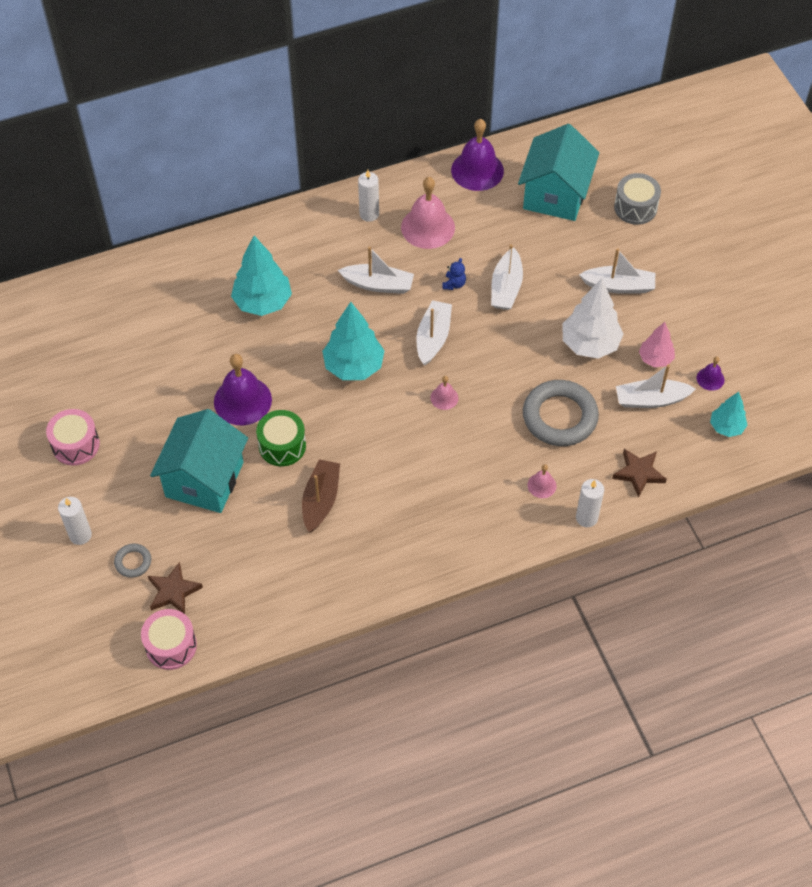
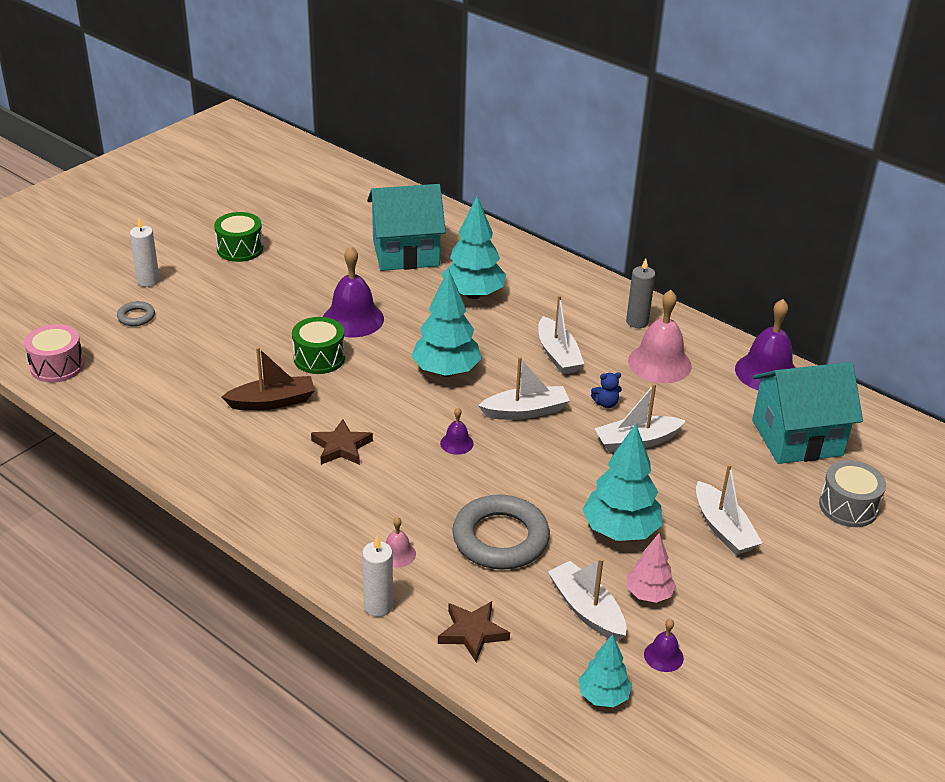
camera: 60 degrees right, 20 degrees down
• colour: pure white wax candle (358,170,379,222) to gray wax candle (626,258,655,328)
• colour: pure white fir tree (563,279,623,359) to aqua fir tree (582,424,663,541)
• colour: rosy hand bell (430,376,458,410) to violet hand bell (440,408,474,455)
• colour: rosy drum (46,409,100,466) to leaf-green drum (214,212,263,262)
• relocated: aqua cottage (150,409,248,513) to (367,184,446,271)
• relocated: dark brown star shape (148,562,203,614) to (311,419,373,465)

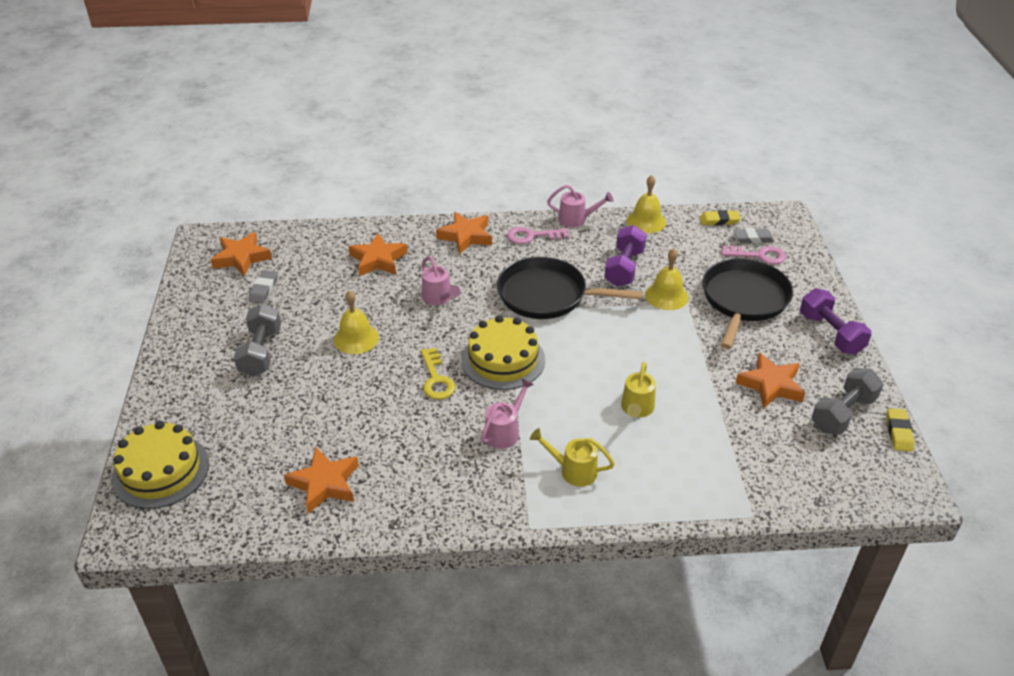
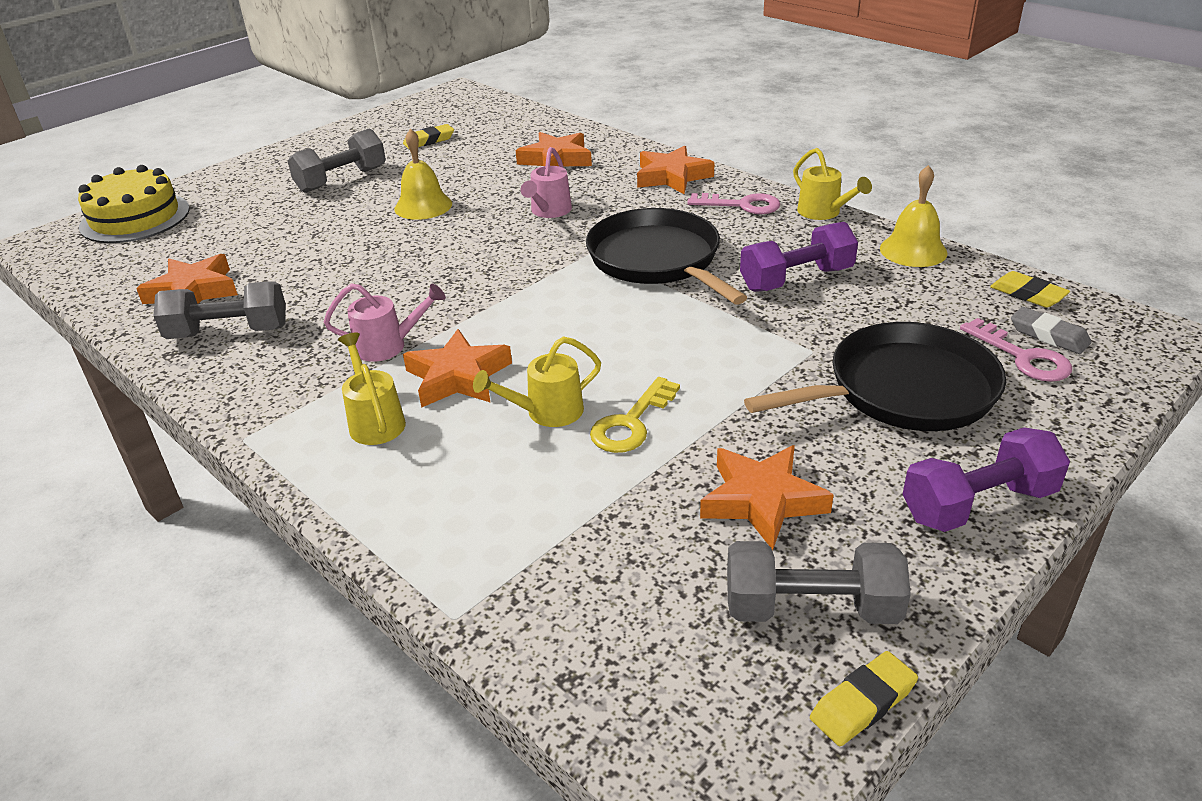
camera: 50 degrees right, 5 degrees down
• colour: rosy watering can (547,185,614,227) to bright yellow watering can (793,148,872,220)
• spun: rosy door key (507,227,569,244) = (687,193,781,214) 150 degrees clockwise
• relocated: bright orange star shape (211,232,272,276) to (403,329,512,408)
• missing: bright yellow hand bell (645,248,689,310)
• colour: gray eraser (248,270,278,304) to bright yellow eraser (403,124,454,149)
• spun: violet hand weight (800,288,871,355) = (902,427,1070,532) 45 degrees clockwise
• missing: bright yellow layer cake (461,315,545,390)
• relocated: bright yellow door key (421,348,456,400) to (590,377,680,453)
• appeared: gray hand weight (154,281,286,339)

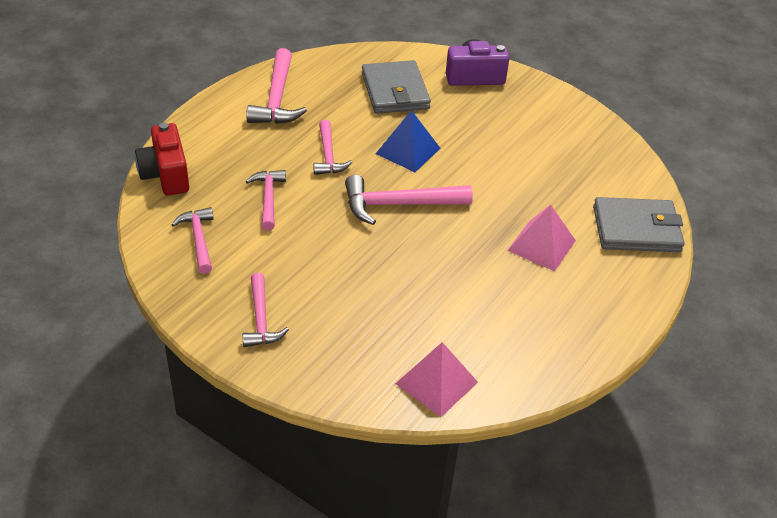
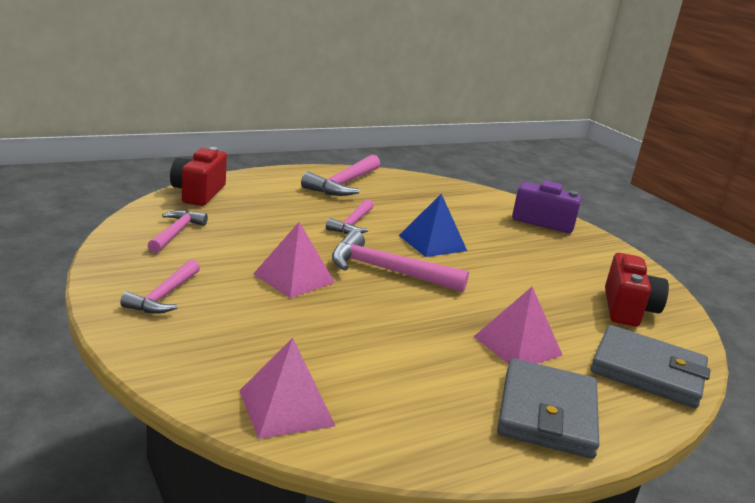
camera: 25 degrees right, 20 degrees down
• relocated: gray card wallet (362,60,431,114) to (497,358,599,459)
• missing: rosy claw hammer (246,170,286,231)
• appeared: rosy solid pyramid (253,222,335,298)
• appeared: scarlet compact camera (605,253,669,326)

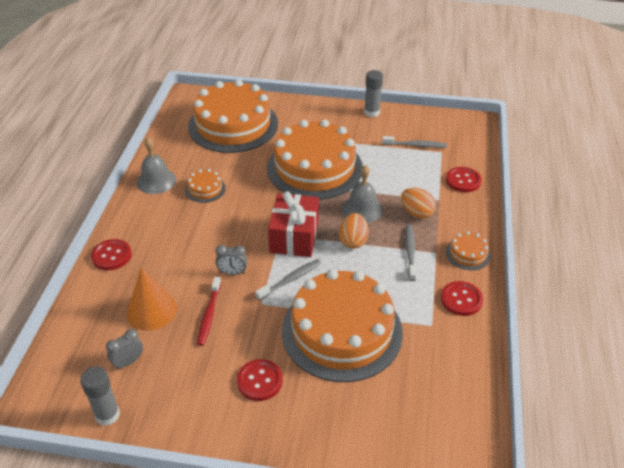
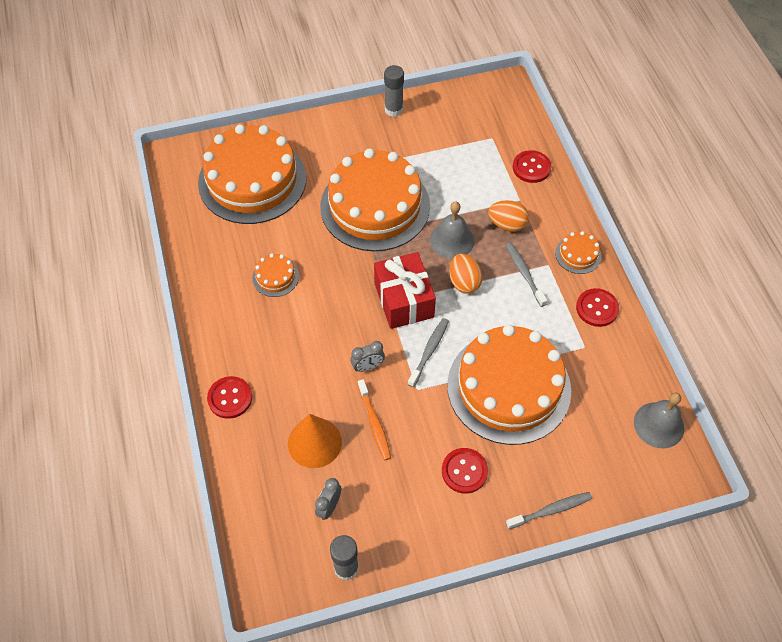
camera: 25 degrees left, 15 degrees up
• relocated: gray dental brush (382,136,447,148) to (506,492,592,529)
• relocated: gray hand bell (137,137,176,194) to (634,393,685,448)
• colour: scarlet dental brush (197,277,221,346) to bright orange dental brush (358,379,391,460)

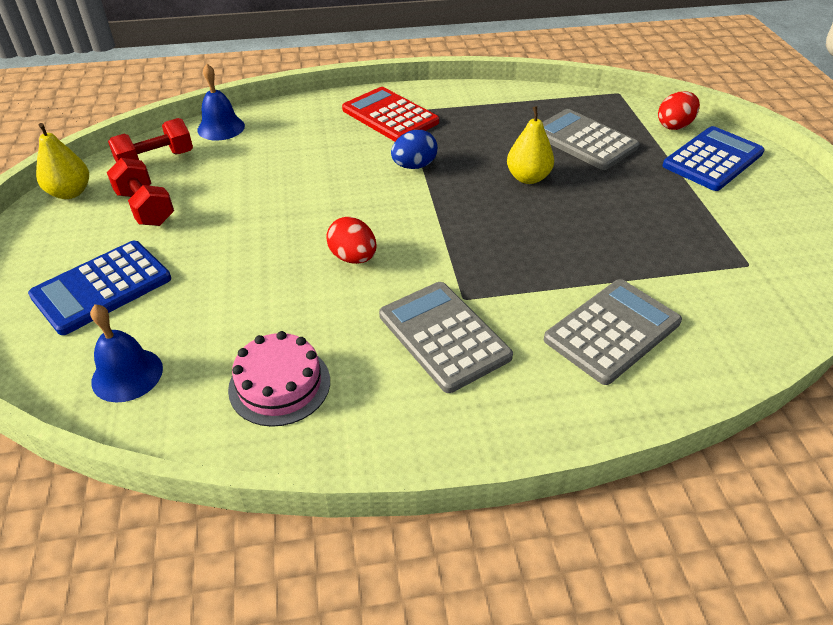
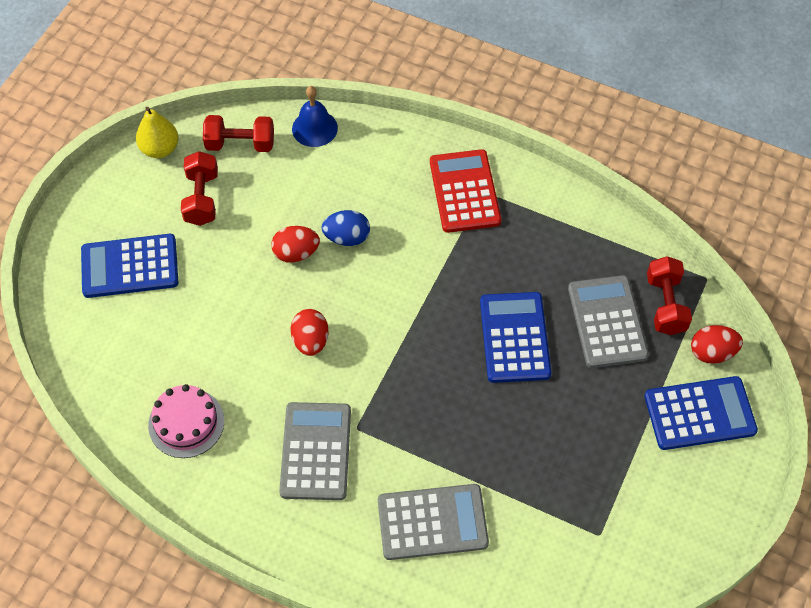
camera: 35 degrees right, 15 degrees up
• exchanged: bright yellow pear (507,106,554,184) to cobalt adding machine (480,292,551,383)
• relocated: cobalt toy egg (391,130,438,169) to (322,210,370,246)
• missing: cobalt hand bell (90,304,163,402)
• appeared: scarlet toy egg (271,226,320,263)
• appeared: scarlet hand weight (647,257,692,335)

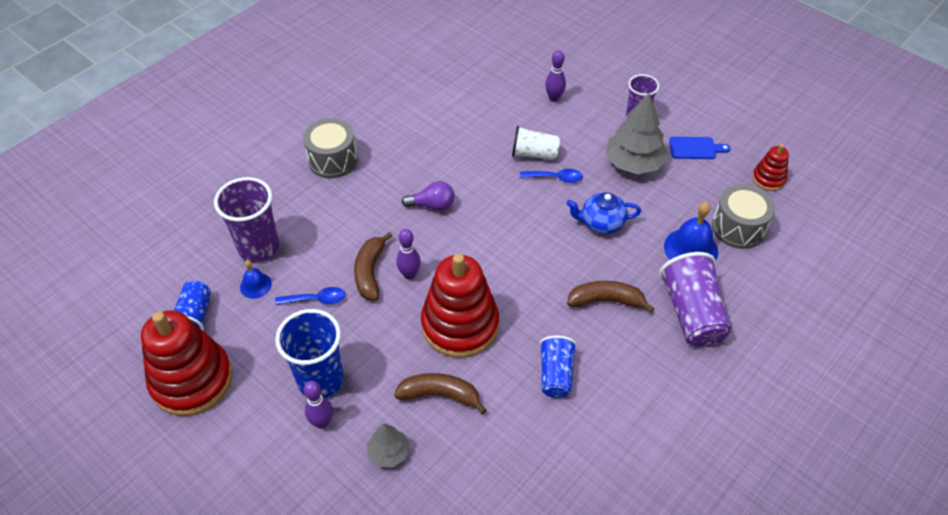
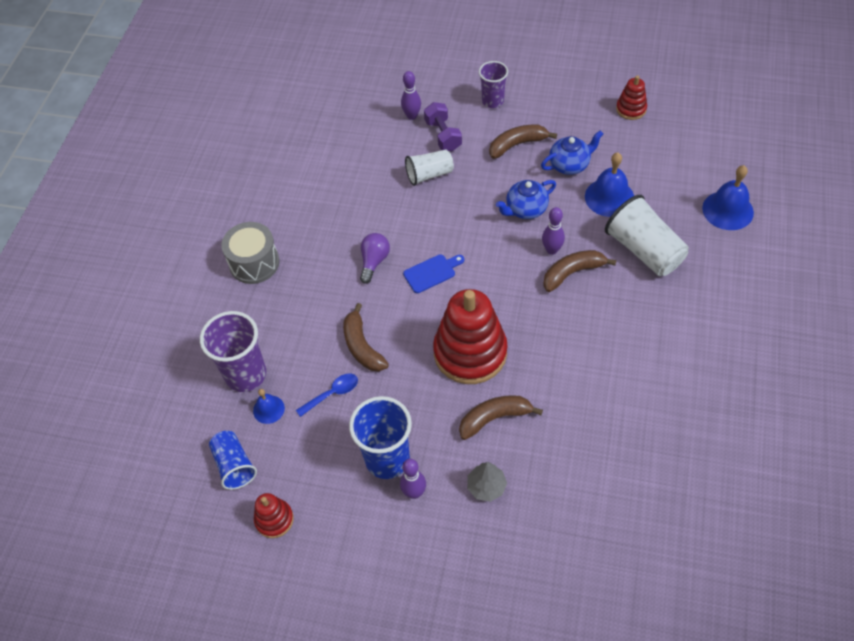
camera: 25 degrees left, 5 degrees up
• exchanged: gray fir tree (605,93,668,174) to dark brown toy banana (489,125,557,159)
• relocated: cobalt chopping board (669,137,731,159) to (403,254,464,293)
• missing: cobalt spoon (520,169,583,183)
• spun: violet lightbulb (402,181,454,211) = (360,233,390,284) 45 degrees counterclockwise
• missing: gray drum (712,184,775,249)
• relocated: violet skittle (396,229,421,280) to (542,207,565,255)
• colour: violet beaker (659,252,732,347) to pure white beaker (605,195,689,276)
• size: scarlet ring stacker (141,310,232,416) = (254,493,294,538) x0.48
• missing: cobalt beaker (539,335,577,398)
• appeared: violet hand weight (424,102,462,151)
• appeared: cobalt china teapot (541,130,603,175)
• appeared: cobalt hand bell (702,165,754,230)

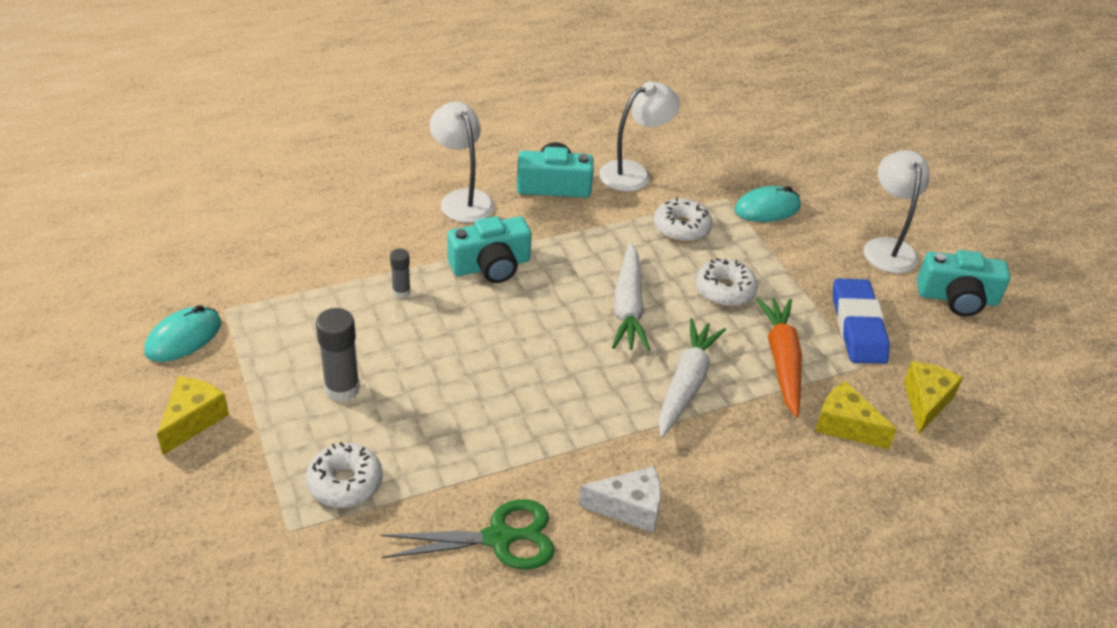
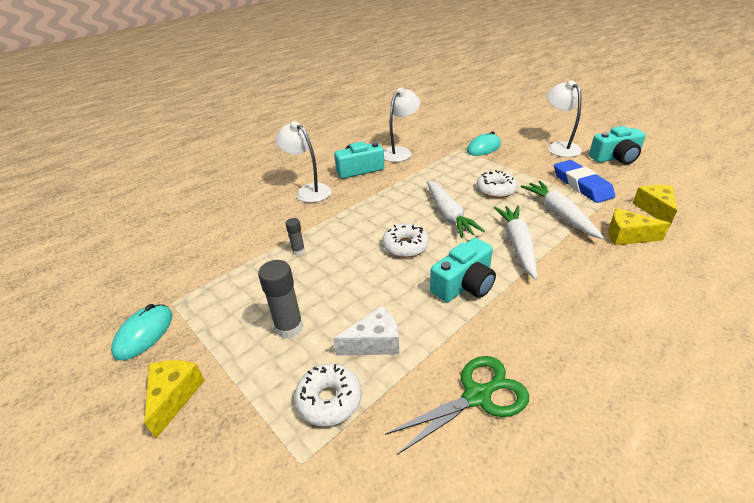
camera: 15 degrees left, 5 degrees down
• relocated: pure white glazed donut (654,198,712,242) to (382,223,429,258)
• relocated: aqua compact camera (447,216,532,283) to (430,238,496,302)
• colour: bright orange carrot (756,297,802,417) to pure white carrot (521,181,604,239)
• relocated: pure white piece of cheese (578,466,661,532) to (333,306,399,355)

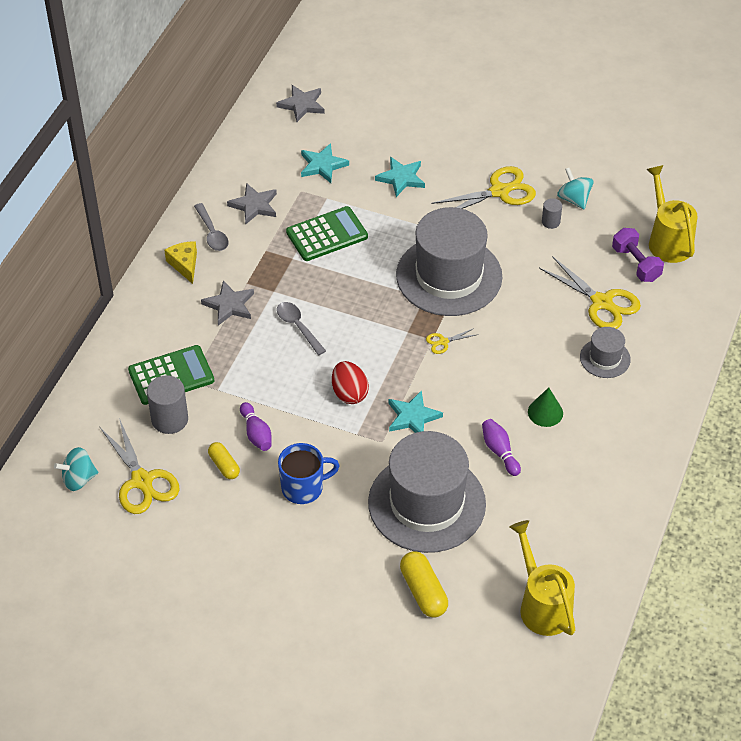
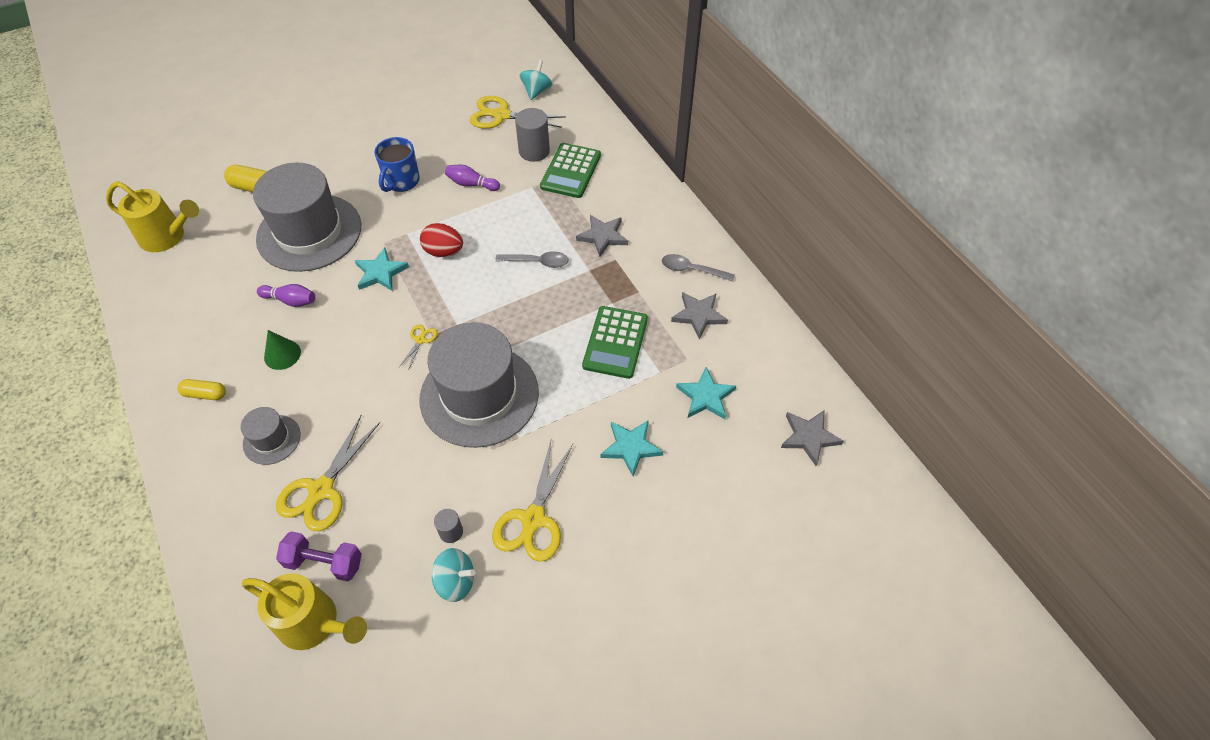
camera: 130 degrees right, 5 degrees up
• missing: bright yellow piece of cheese (164,241,197,284)
• spun: bright yellow pair of scissors (539,256,641,329) = (276,416,380,531) 60 degrees counterclockwise
• relocated: bright yellow pill (208,442,240,479) to (178,379,226,400)

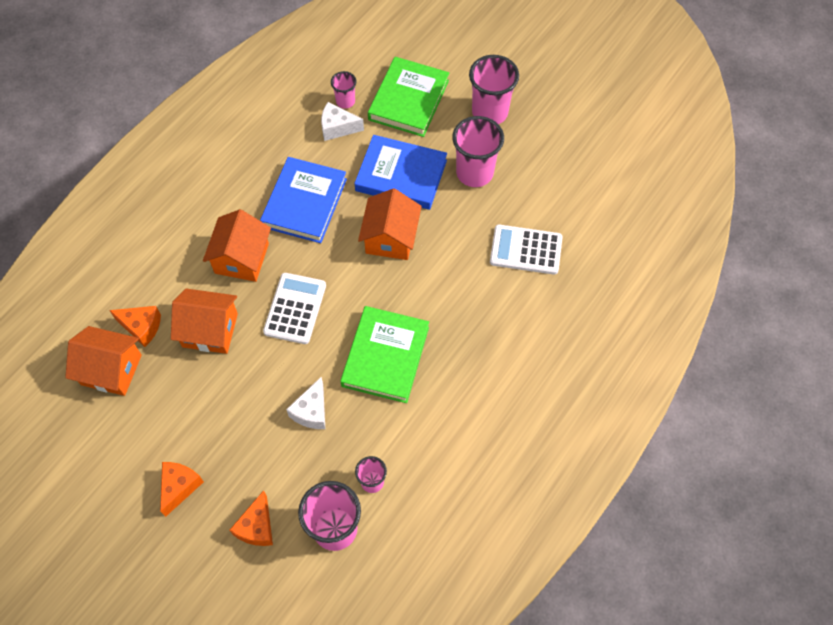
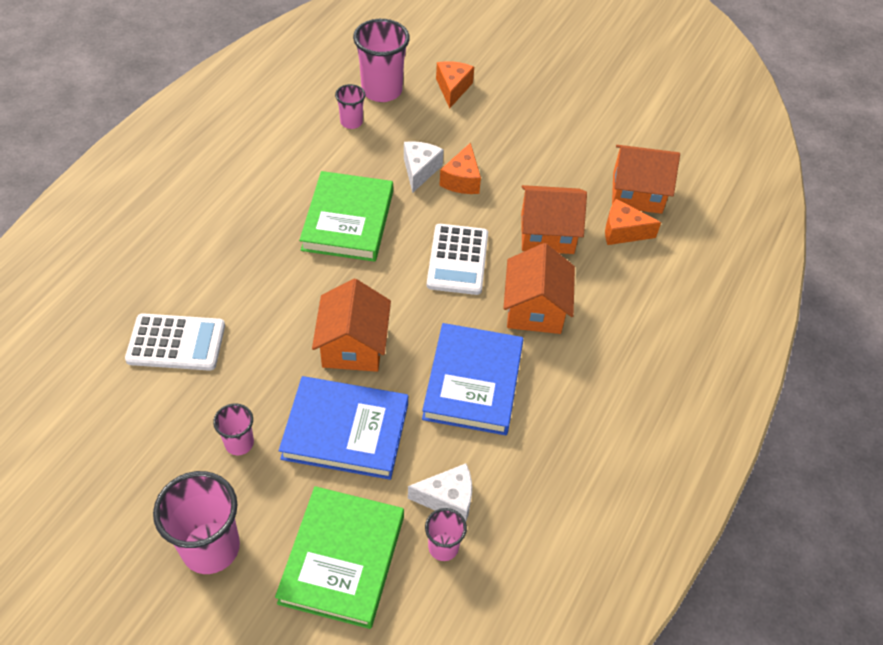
camera: 170 degrees right, 10 degrees down
• size: rosy beaker (452,116,504,187) = (213,403,254,455) x0.53
• relocated: bright orange piece of cheese (160,462,204,517) to (439,143,481,194)

